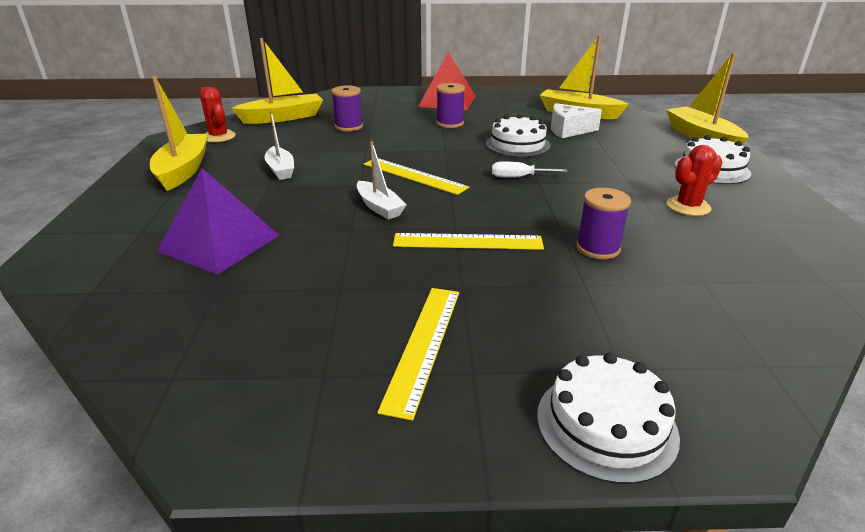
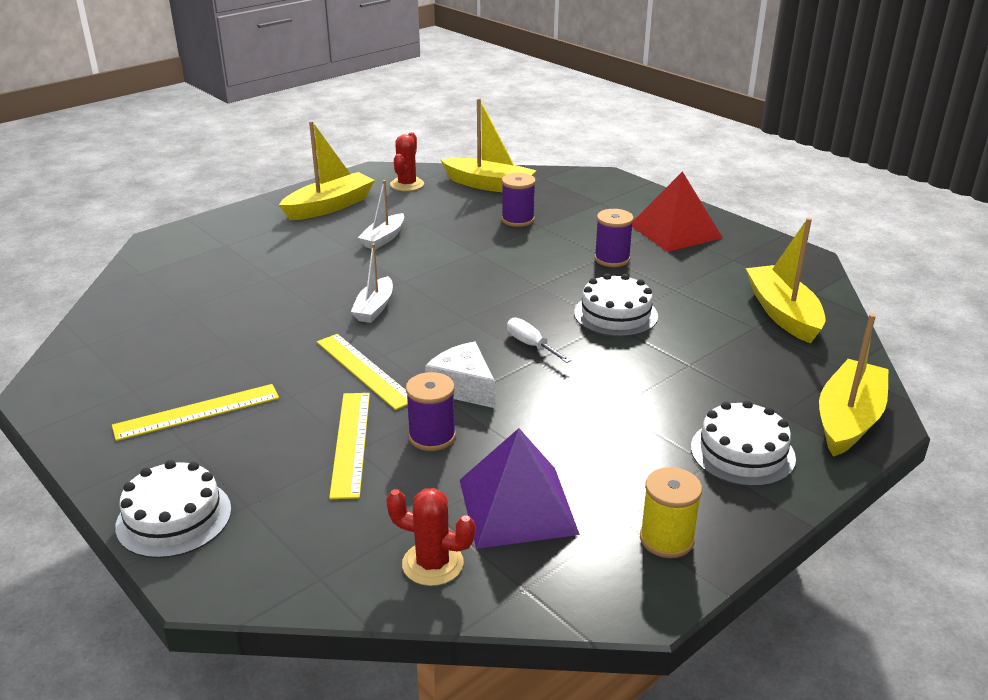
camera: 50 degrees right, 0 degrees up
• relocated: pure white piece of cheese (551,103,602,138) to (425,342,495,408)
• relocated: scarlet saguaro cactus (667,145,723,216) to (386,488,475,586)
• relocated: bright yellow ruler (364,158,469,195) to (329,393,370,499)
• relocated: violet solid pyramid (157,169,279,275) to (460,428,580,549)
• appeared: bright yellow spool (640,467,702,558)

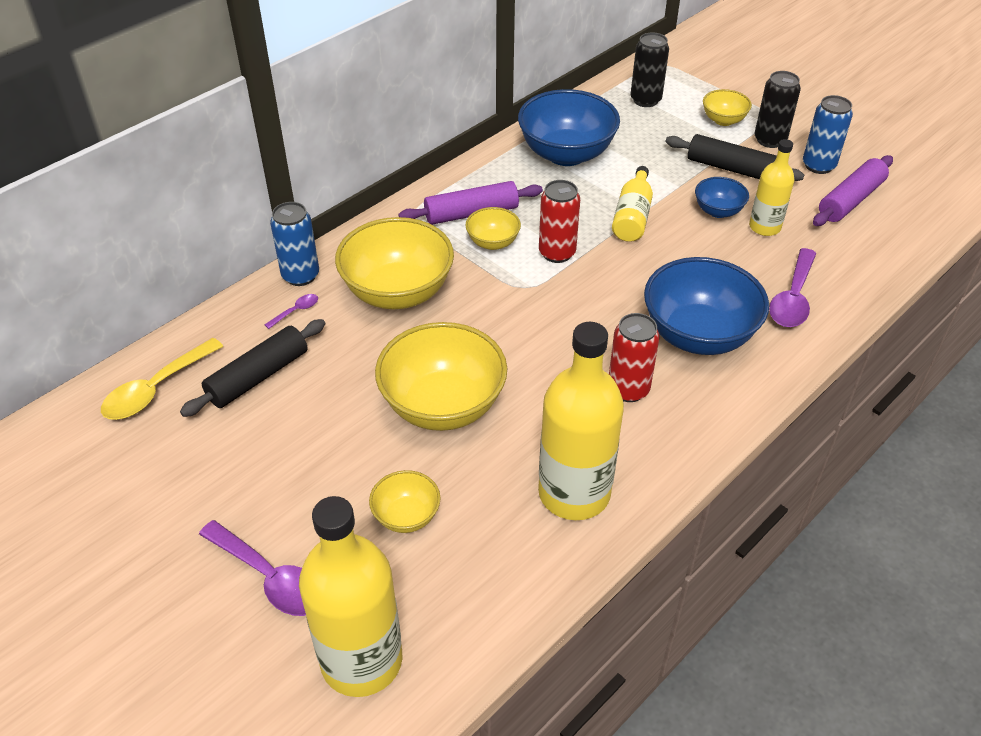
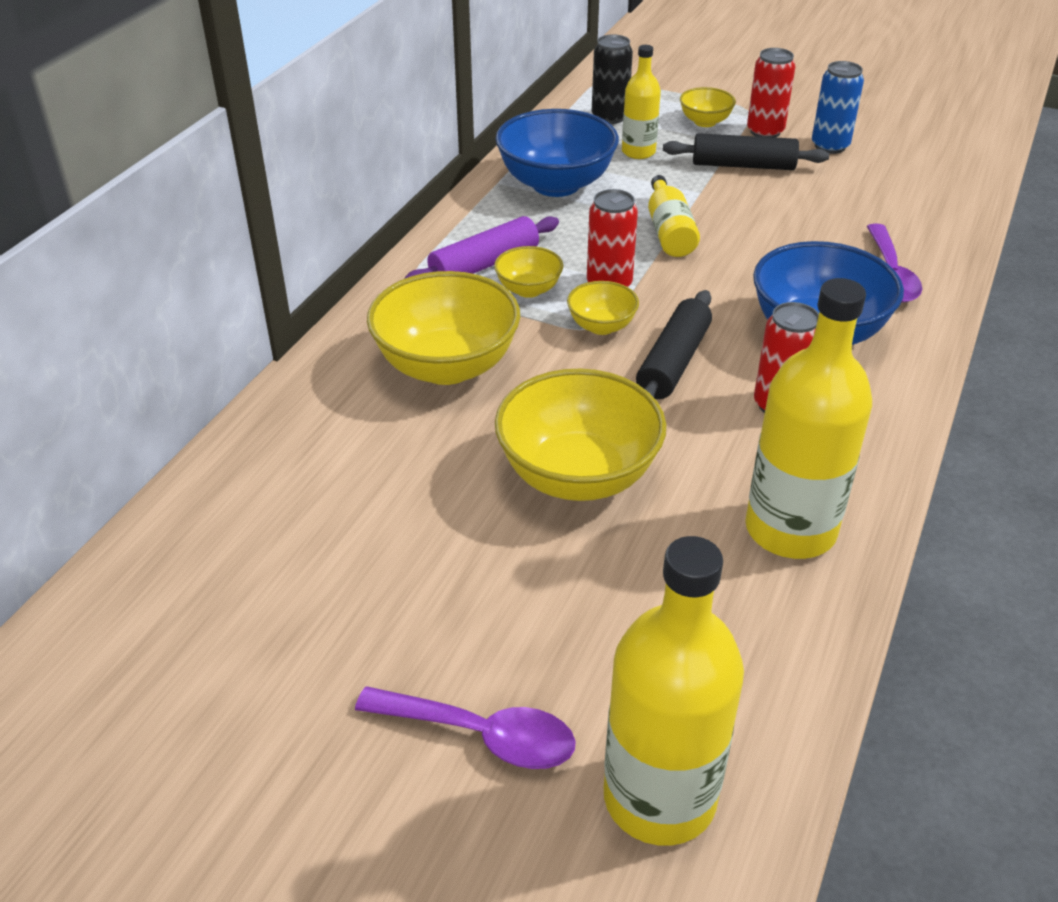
camera: 20 degrees left, 5 degrees down
• colour: jet-black soda can (754,71,801,148) to scarlet soda can (747,48,795,138)
• relocated: bright yellow drink bottle (749,139,794,236) to (622,45,661,159)
• missing: violet rolling pin (813,155,893,226)
• missing: cobalt serving bowl (695,177,749,218)
• missing: cobalt soda can (270,202,319,286)
• missing: violet spoon (265,294,318,329)
• relocated: jet-black rolling pin (180,319,325,417) to (636,290,712,399)
• missing: bright yellow spoon (101,338,224,420)
• relocated: bright yellow serving bowl (369,470,441,533) to (567,281,639,335)

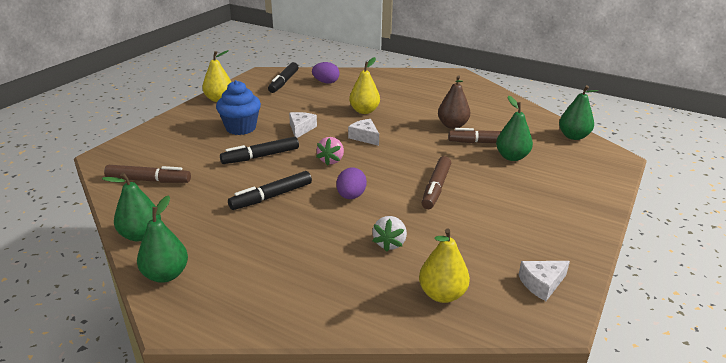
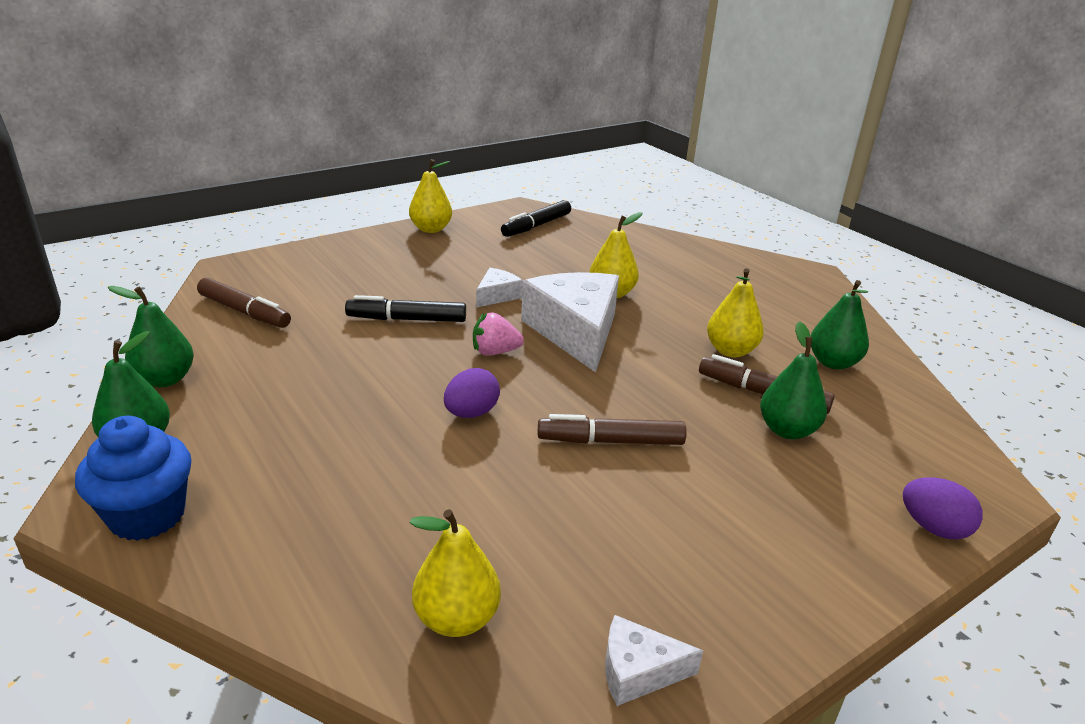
camera: 25 degrees right, 0 degrees up
• relocated: violet toy egg (312,62,340,84) to (903,477,983,540)
• colour: dark brown pear (438,75,470,129) to bright yellow pear (707,268,764,357)
• relocated: cobalt muffin (216,80,261,135) to (75,416,192,541)
• relocated: leaf-green pear (559,85,598,140) to (811,280,869,370)
• size: pure white piece of cheese (348,119,379,146) = (521,272,619,372) x2.15
• spun: rosy toy strawberry (316,137,344,166) = (473,312,524,356) 45 degrees clockwise
• spun: dark brown marker (422,156,451,209) = (538,414,687,445) 45 degrees clockwise
• missing: jet-black marker (228,171,312,210)
• missing: pure white toy strawberry (372,216,407,252)

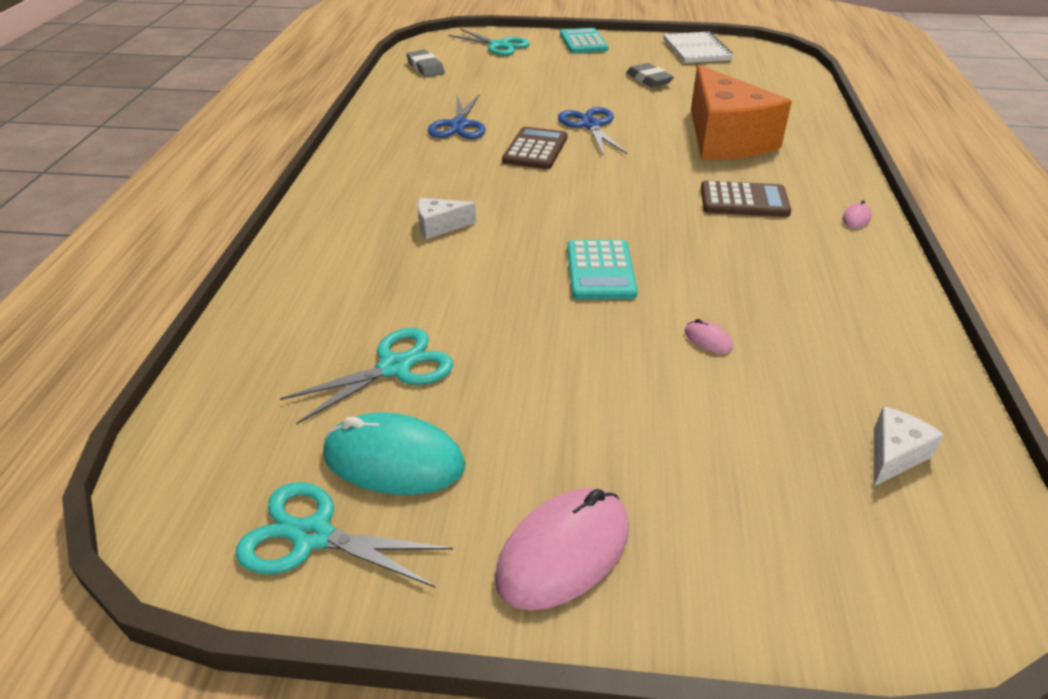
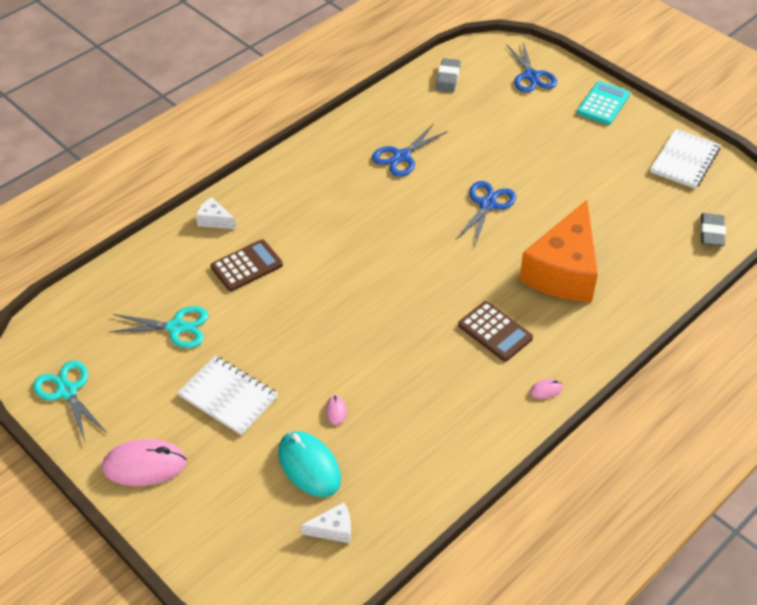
camera: 40 degrees right, 10 degrees up
• colour: aqua pair of scissors (448,29,530,56) to cobalt pair of scissors (506,42,557,93)
• relocated: gray eraser (626,63,674,87) to (700,213,726,247)
• relocated: dark brown adding machine (502,127,567,169) to (211,239,283,291)
• relocated: pure white piece of cheese (418,198,476,239) to (196,197,236,229)
• missing: aqua adding machine (567,240,638,299)
• relocated: aqua PC mouse (323,413,465,495) to (278,431,341,497)
• appeared: pure white exercise book (178,356,278,435)

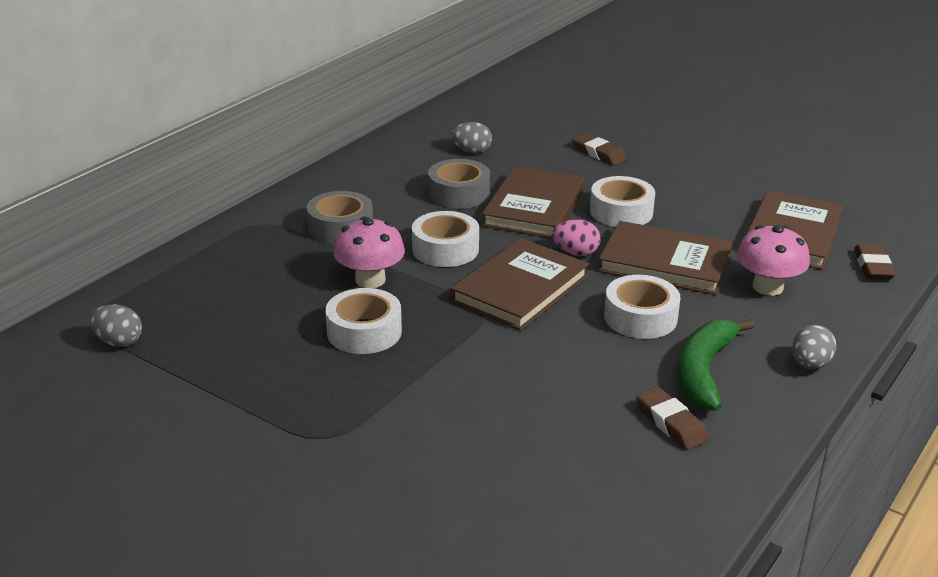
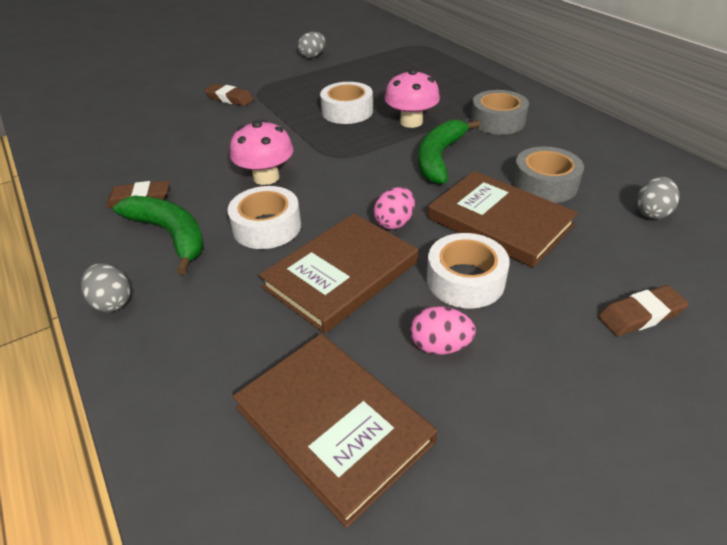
camera: 115 degrees right, 10 degrees up
• exchanged: pure white sticky tape (412,211,479,267) to leaf-green toy banana (418,120,480,184)
• relocated: rosy toadstool (737,225,810,296) to (230,120,294,185)
• missing: dark brown hardcover (450,238,589,331)
• relocated: dark brown eraser (854,244,895,280) to (204,84,254,106)
• relocated: gray toy egg (90,304,142,347) to (298,32,326,58)
• appeared: rosy toy egg (410,306,476,355)

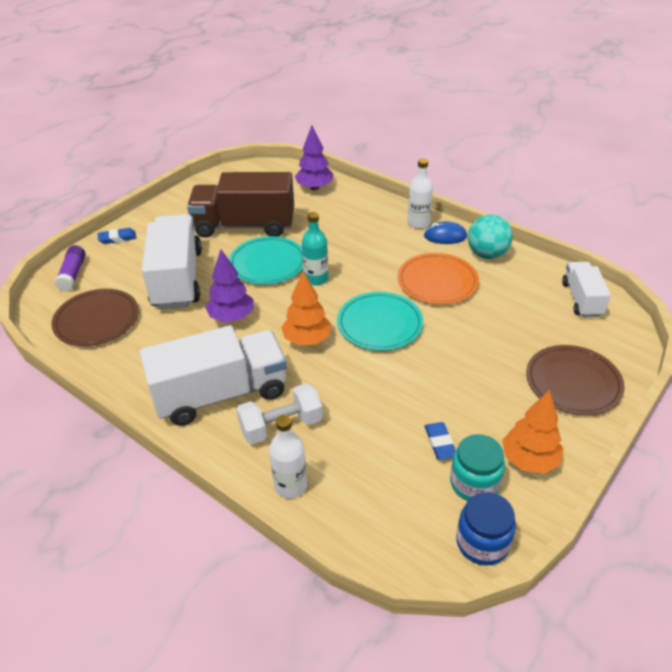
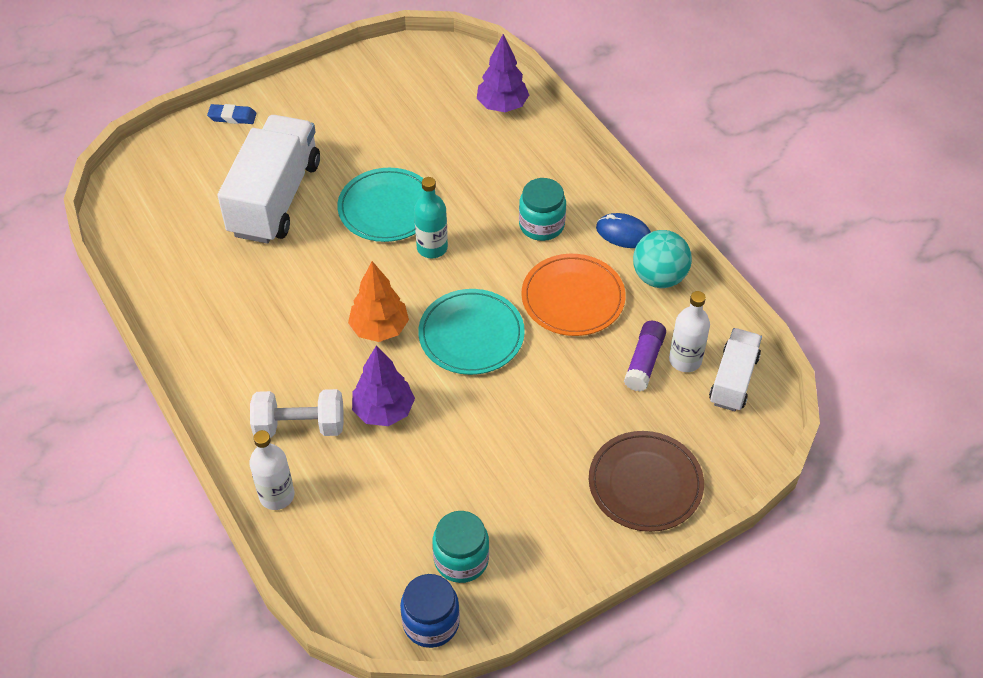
camera: 20 degrees right, 10 degrees up
• relocated: pure white drink bottle (408,159,433,229) to (669,291,710,372)
• missing: dark brown truck (187,172,294,238)
• relocated: violet glue (54,245,86,292) to (624,321,666,391)
• relocated: violet fir tree (205,249,254,322) to (352,346,415,426)
• missing: dark brown dinner plate (51,289,139,346)
• missing: pure white truck (139,326,287,426)
• missing: bright orange fir tree (502,390,564,474)
• missing: cobalt eraser (424,422,456,460)
• appeared: aqua preserve jar (519,178,566,241)

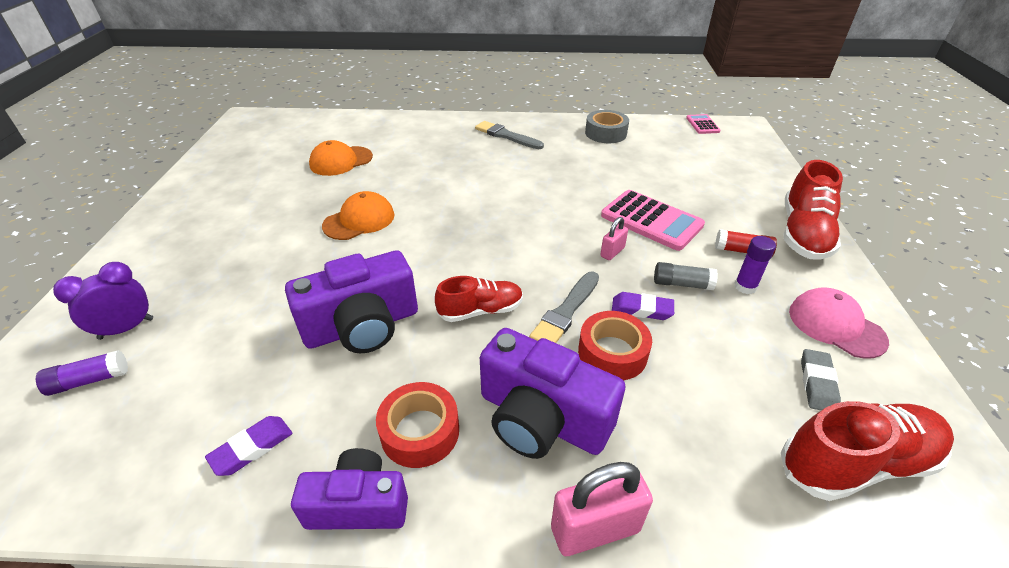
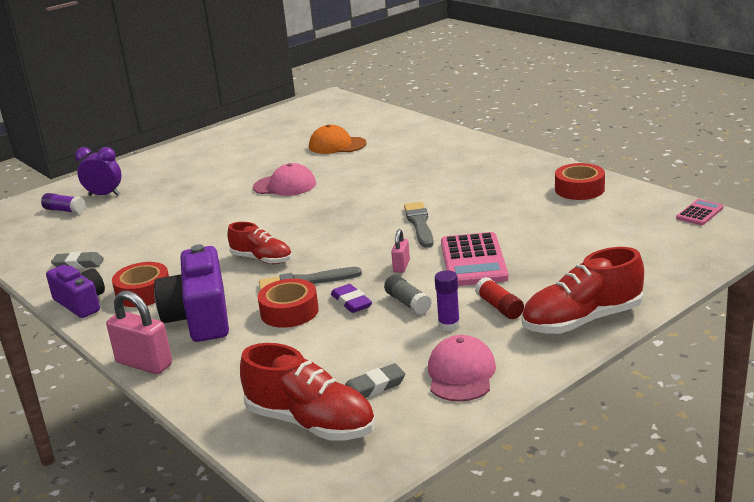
camera: 50 degrees right, 15 degrees down
• colour: gray sticky tape (585,110,629,143) to scarlet sticky tape (555,163,605,200)
• relocated: gray paintbrush (475,121,544,149) to (404,202,434,248)
• colour: bright orange peaked cap (322,191,395,240) to rosy peaked cap (253,163,316,196)
• spun: rosy small lock (600,217,628,260) = (391,229,410,273) 75 degrees counterclockwise
• missing: violet compact camera (285,250,418,353)
• colour: violet eraser (205,416,292,476) to gray eraser (51,252,104,269)

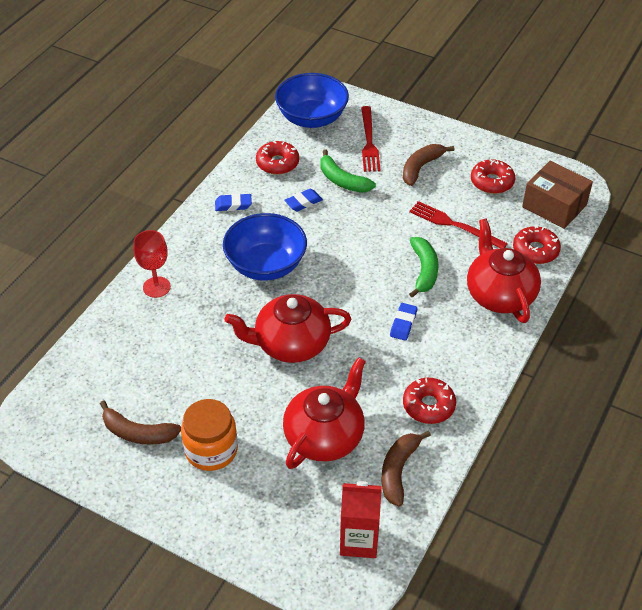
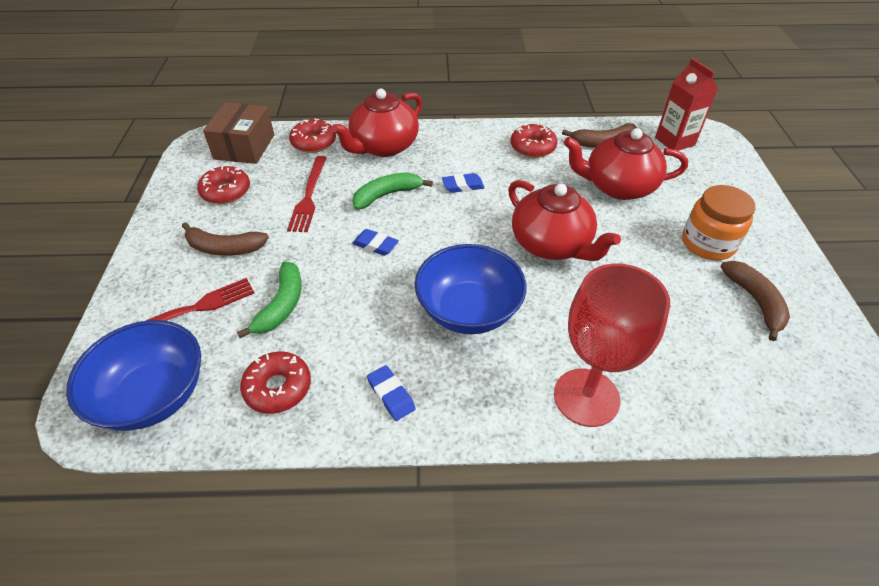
camera: 120 degrees left, 0 degrees up
• relocated: cobalt eraser (284,189,323,211) to (352,229,399,256)
• size: scarlet goblet (133,230,171,298) = (554,264,670,427) x1.67

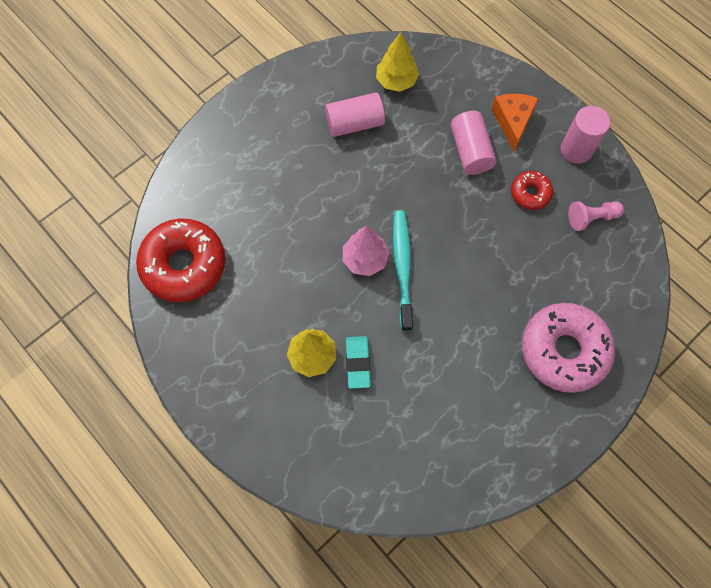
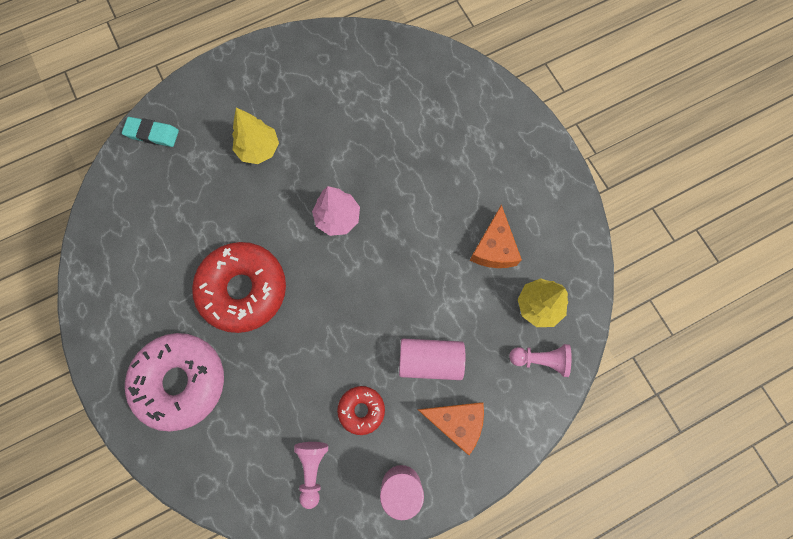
camera: 105 degrees right, 5 degrees up
• exchanged: rosy solid cylinder (325,93,385,137) to bright orange piece of cheese (470,205,522,268)
• missing: aqua dental brush (393,210,413,331)
• relocated: scarlet glazed donut (136,219,225,302) to (192,242,286,333)
• relocated: aqua eraser (346,336,371,389) to (122,117,179,147)
• appeared: rosy chess pawn (509,344,572,377)

